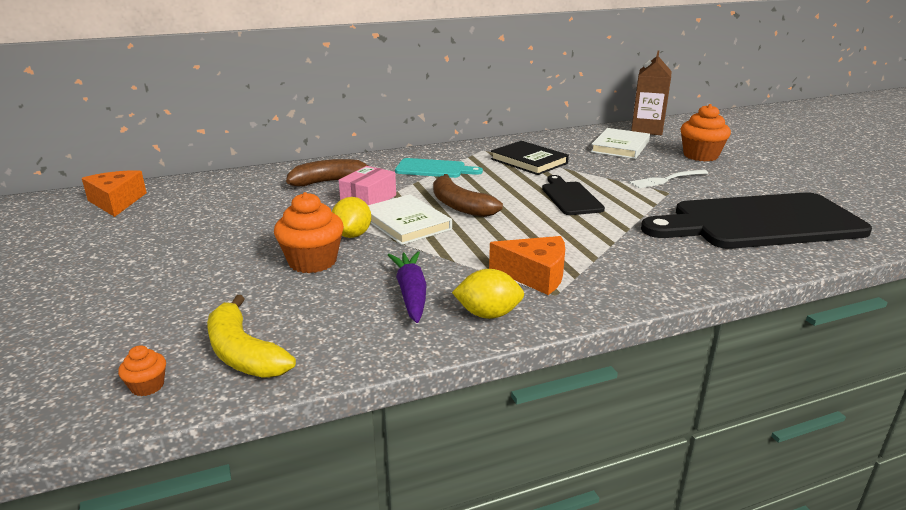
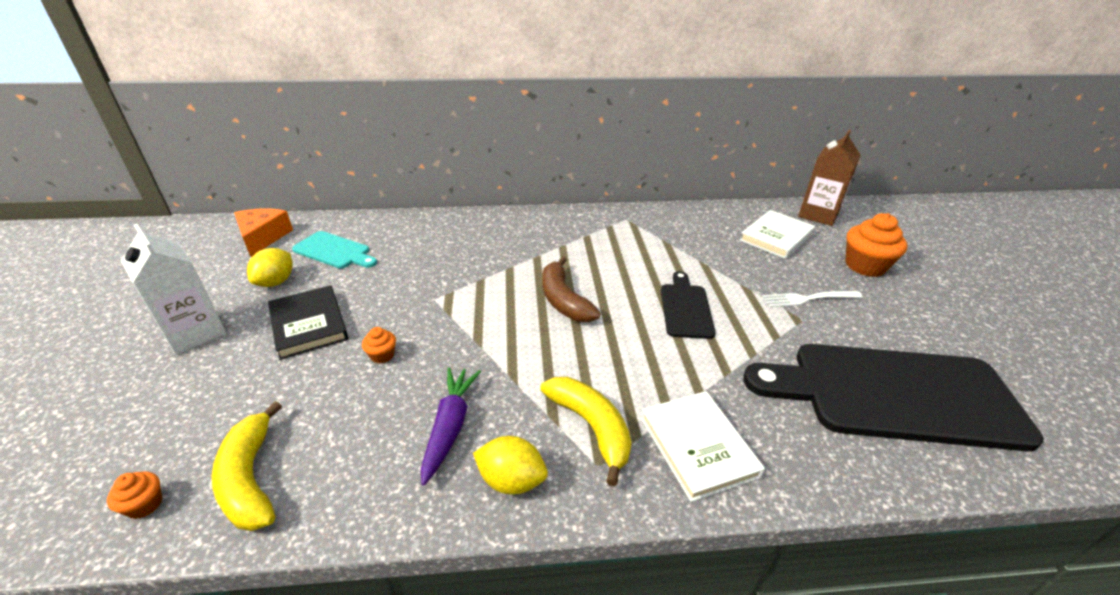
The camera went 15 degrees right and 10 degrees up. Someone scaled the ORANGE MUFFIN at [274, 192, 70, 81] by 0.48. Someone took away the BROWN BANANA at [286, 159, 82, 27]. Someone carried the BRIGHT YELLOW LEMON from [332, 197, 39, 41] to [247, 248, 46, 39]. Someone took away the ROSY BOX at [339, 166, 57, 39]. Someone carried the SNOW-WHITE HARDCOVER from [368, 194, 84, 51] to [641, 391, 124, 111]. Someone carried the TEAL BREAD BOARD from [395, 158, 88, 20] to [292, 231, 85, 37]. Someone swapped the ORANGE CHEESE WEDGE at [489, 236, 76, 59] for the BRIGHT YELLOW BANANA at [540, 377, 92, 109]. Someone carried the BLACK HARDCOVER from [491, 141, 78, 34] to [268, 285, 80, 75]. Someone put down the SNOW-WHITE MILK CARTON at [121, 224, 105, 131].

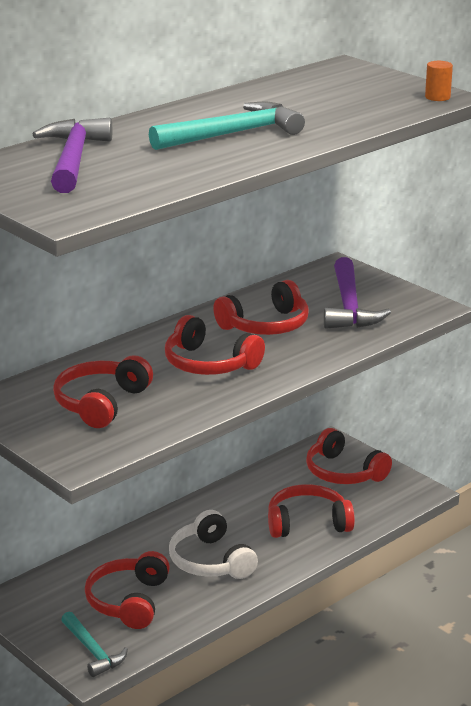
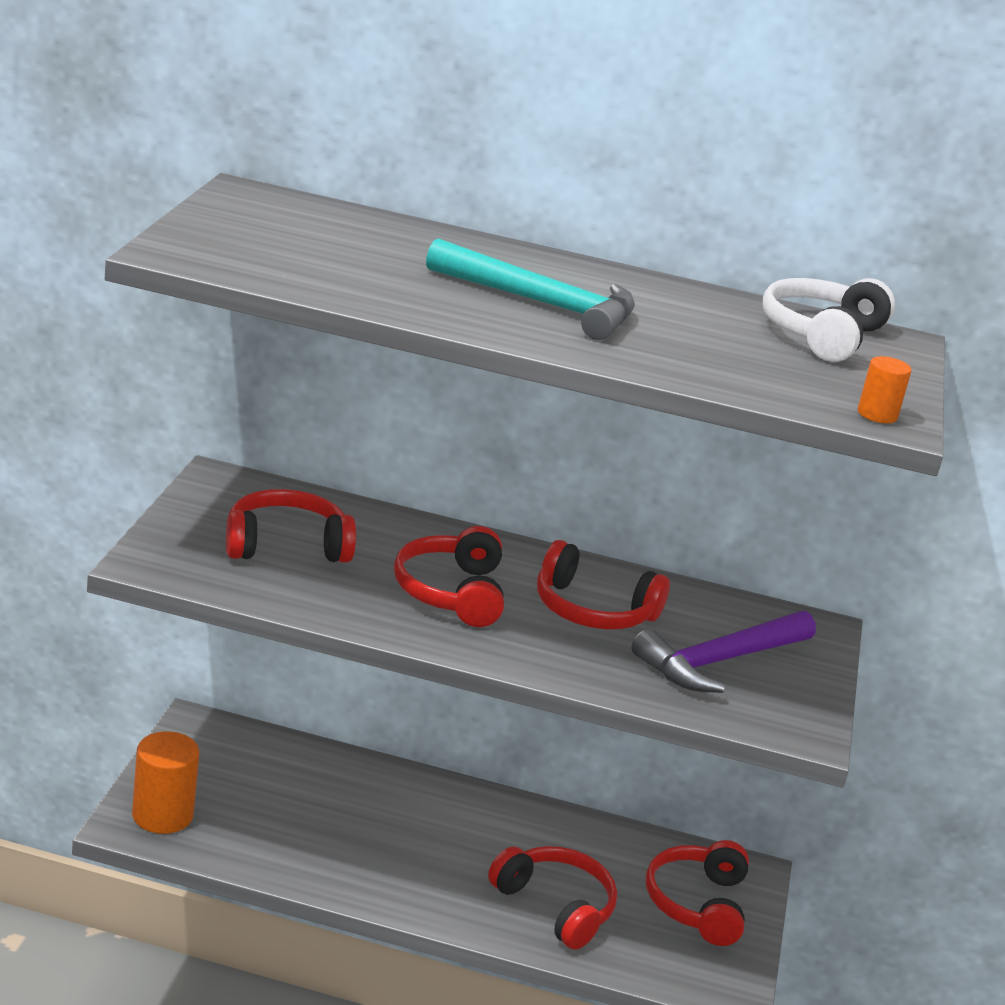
The camera went 50 degrees right and 0 degrees up. Someone took away the VIOLET CARPENTER'S HAMMER at [33, 118, 79, 75]. Someone swapped the TEAL CARPENTER'S HAMMER at [61, 612, 67, 65] for the ORANGE SOLID CYLINDER at [132, 731, 67, 103]. Someone took away the RED OVER-EAR HEADPHONES at [85, 551, 85, 78]. Someone carried the SNOW-WHITE OVER-EAR HEADPHONES from [169, 510, 89, 69] to [763, 278, 132, 84].

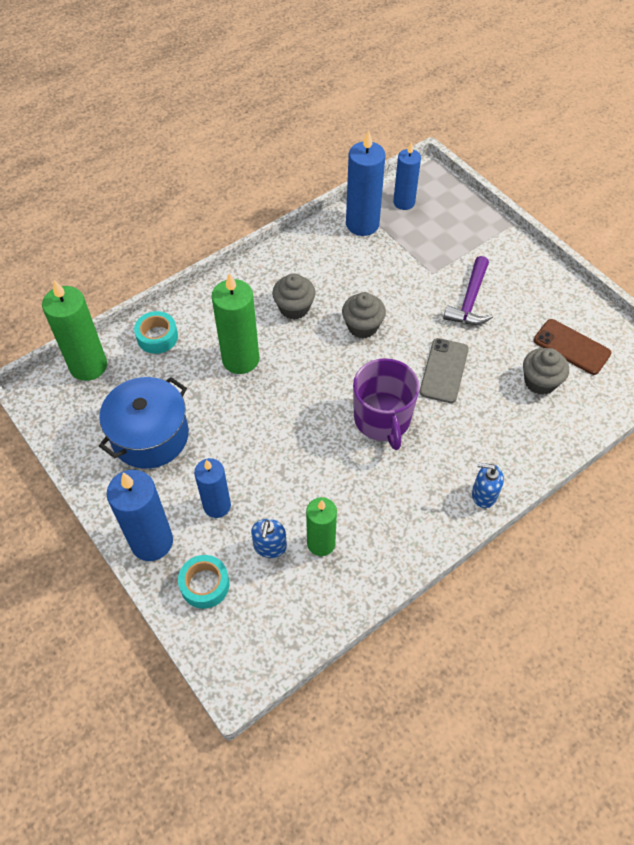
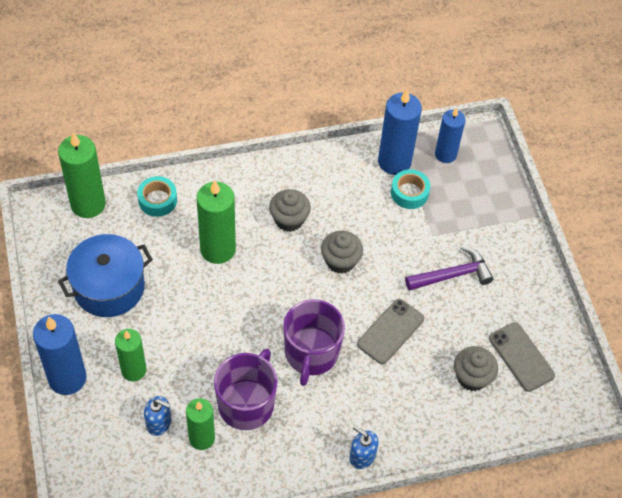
The camera went 20 degrees right and 0 degrees up. Someone carried the TEAL TAPE from [178, 555, 51, 54] to [391, 169, 39, 40]. Someone repainted the BLUE CANDLE at [194, 458, 37, 60], which became the LEAF-GREEN CANDLE at [115, 329, 31, 52]. Someone rotated the BLUE SOAP DISPENSER at [251, 519, 36, 39] by 105 degrees counterclockwise. Someone rotated the VIOLET CARPENTER'S HAMMER at [443, 256, 50, 69] by 150 degrees counterclockwise. Someone repainted the BROWN MOBILE PHONE at [534, 319, 77, 56], which became the GREY MOBILE PHONE at [489, 322, 66, 70]. Someone put down the VIOLET TEA MUG at [214, 349, 64, 81].

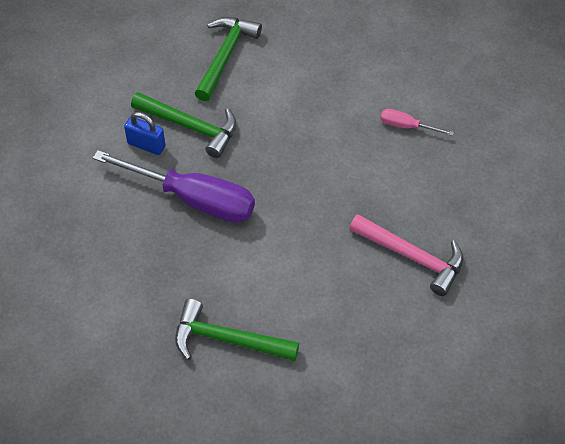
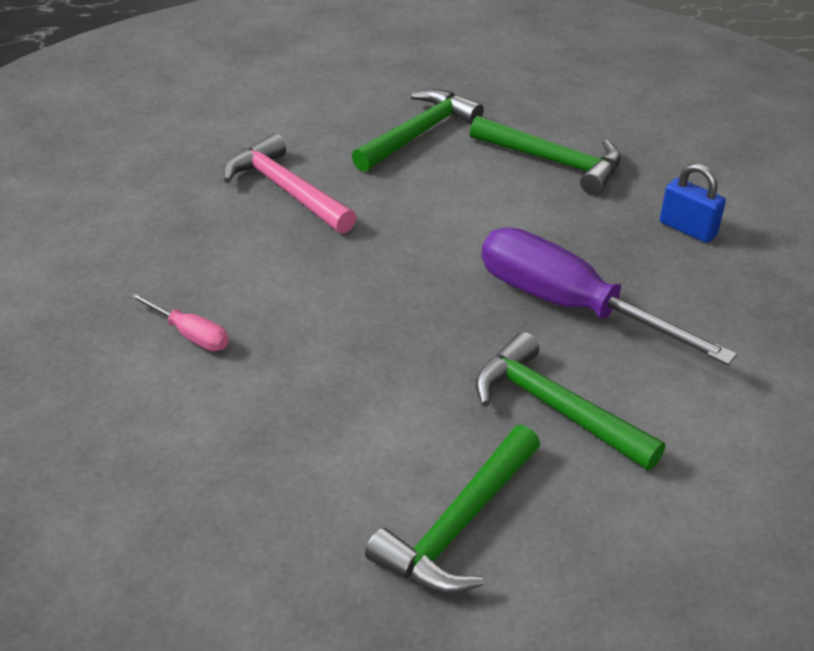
The camera went 165 degrees left and 15 degrees down. Someone carried the BLUE PADLOCK from [124, 112, 42, 43] to [660, 163, 66, 80]. Someone put down the LEAF-GREEN CARPENTER'S HAMMER at [352, 89, 132, 83].

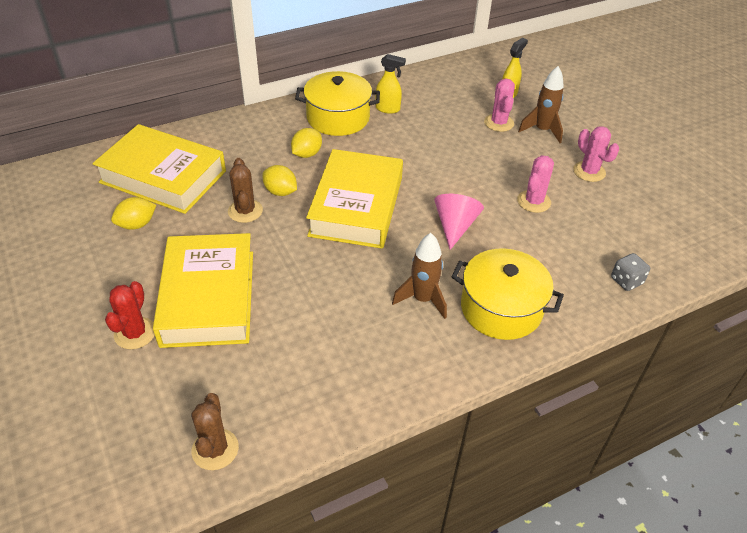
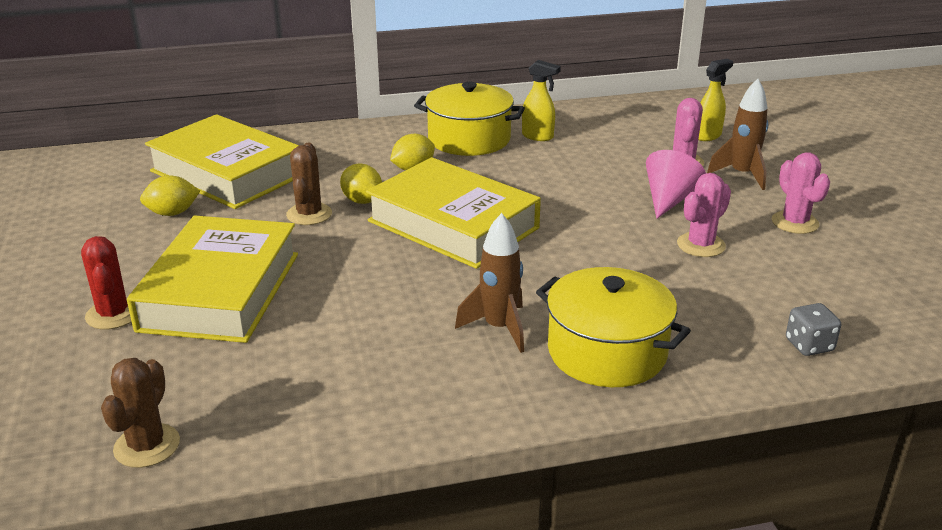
The camera went 15 degrees right and 15 degrees down. Someone rotated the RED SAGUARO CACTUS at [105, 281, 50, 68] by 45 degrees counterclockwise. Someone rotated the BRIGHT YELLOW HARDCOVER at [306, 149, 97, 99] by 75 degrees counterclockwise. Someone carried the ROSY CONE from [435, 194, 49, 56] to [646, 150, 60, 69].

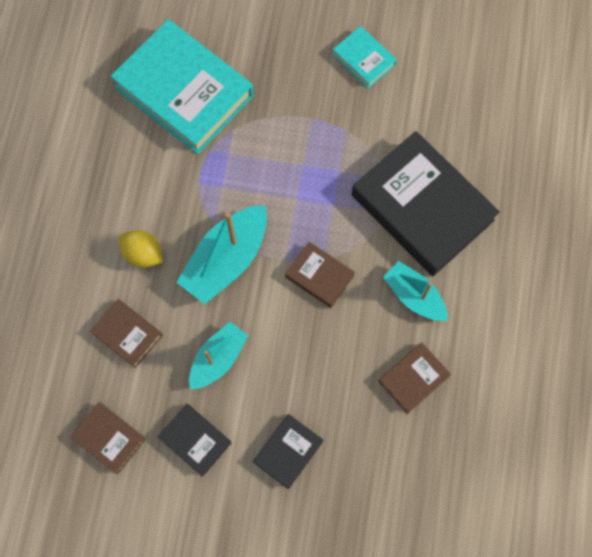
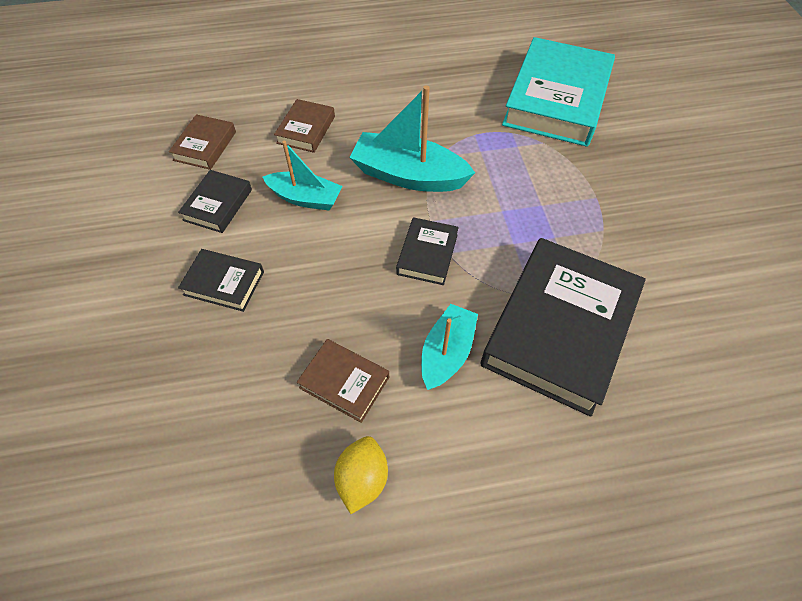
The camera went 70 degrees right and 15 degrees down. Someone carried the BRIGHT YELLOW LEMON from [119, 230, 44, 38] to [334, 436, 54, 78]. Someone repainted the BROWN HARDCOVER at [285, 242, 70, 66], which became the BLACK HARDCOVER at [396, 217, 63, 68]. Someone took away the TEAL HARDCOVER at [332, 26, 65, 63].

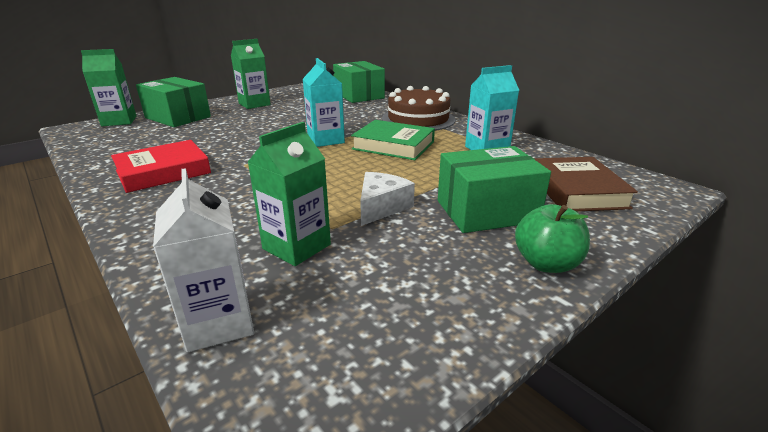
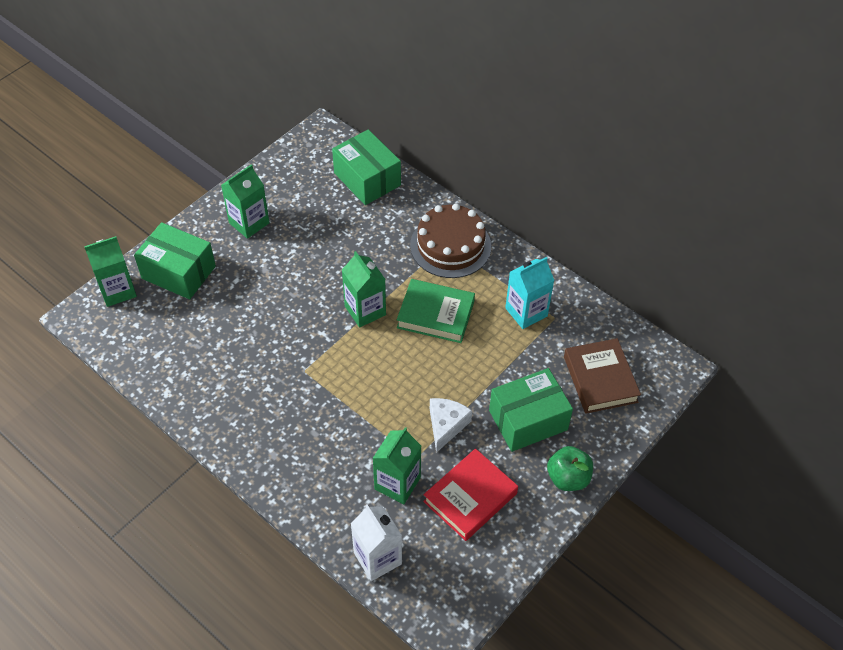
The camera went 10 degrees left and 25 degrees up. Someone carried the RED HARDCOVER from [111, 140, 100, 53] to [423, 448, 95, 93]. Someone repainted the TEAL MILK CARTON at [303, 58, 42, 89], which became the LEAF-GREEN MILK CARTON at [342, 251, 44, 77].

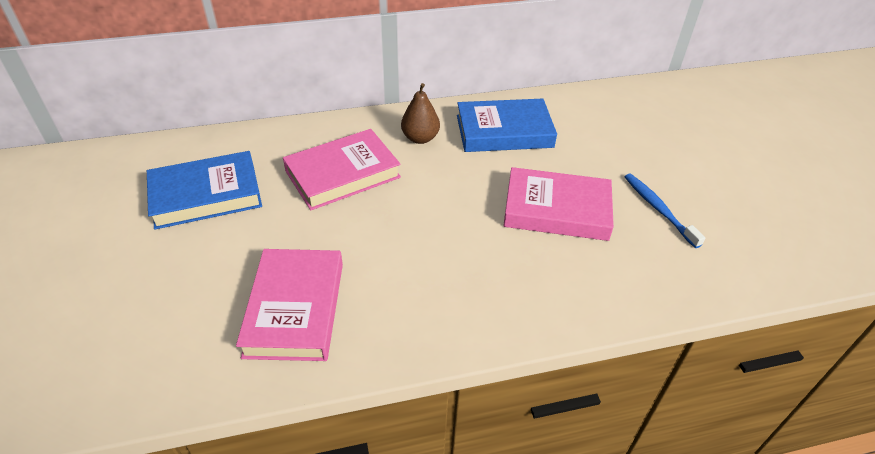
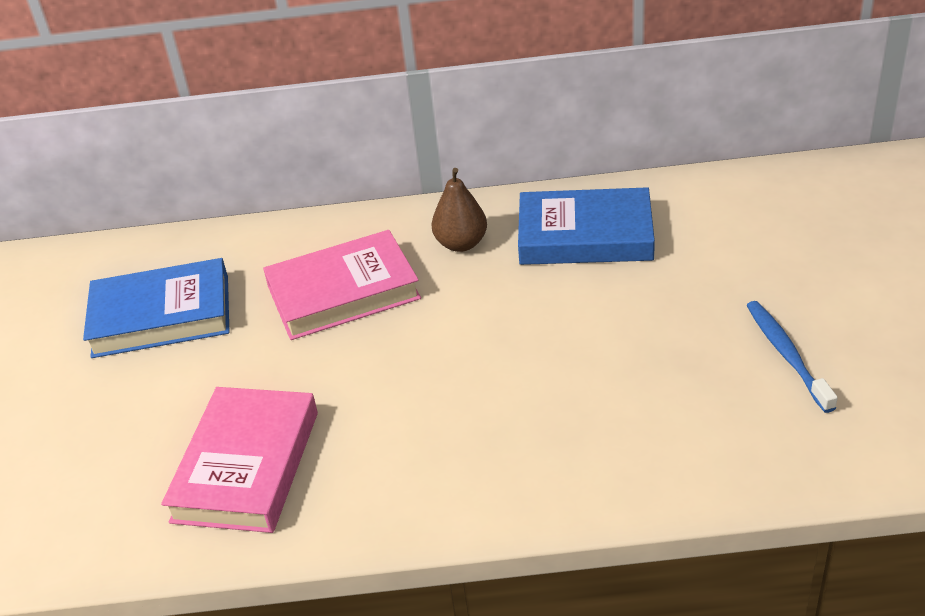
The camera went 15 degrees right and 5 degrees down. Someone took away the ROSY HARDCOVER at [503, 167, 111, 74].

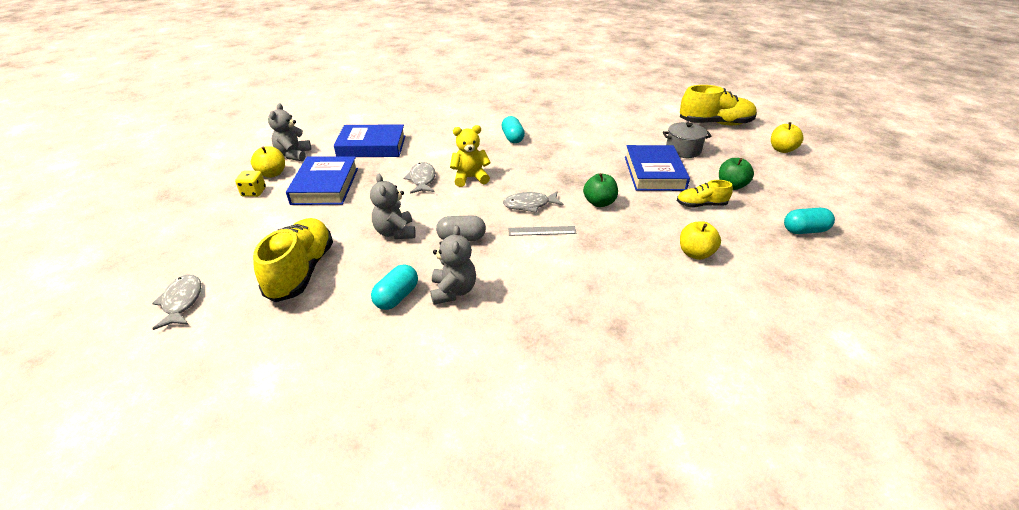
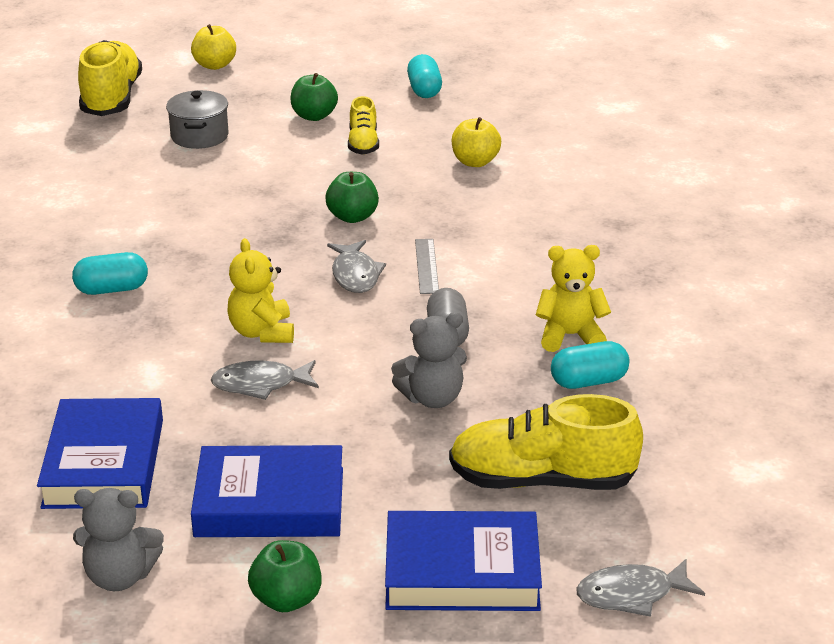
The camera went 90 degrees left and 5 degrees down. Someone swapped the BRIGHT YELLOW GAME DIE at [235, 171, 31, 26] for the LEAF-GREEN TOY APPLE at [248, 540, 74, 72]. Someone took away the BRIGHT YELLOW TOY APPLE at [251, 146, 34, 32]. Someone rotated the TEAL CAPSULE at [371, 264, 47, 46] by 45 degrees counterclockwise. Someone repainted the GREY STUFFED BEAR at [430, 225, 46, 80], which became the BRIGHT YELLOW STUFFED BEAR at [536, 245, 75, 107]. Someone carried the BLUE HARDCOVER from [625, 145, 65, 46] to [385, 511, 157, 100].

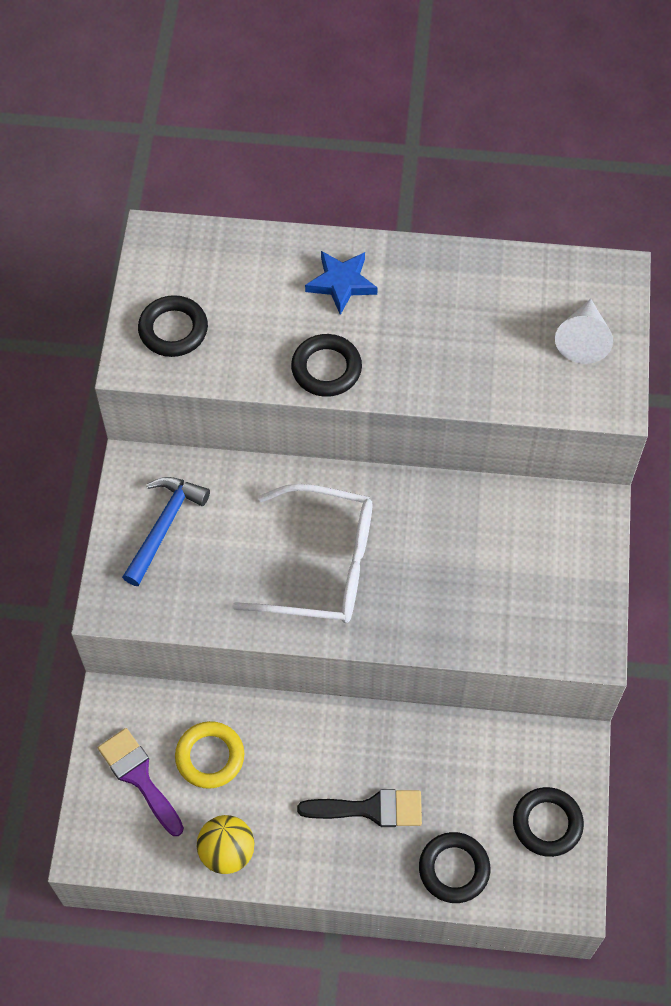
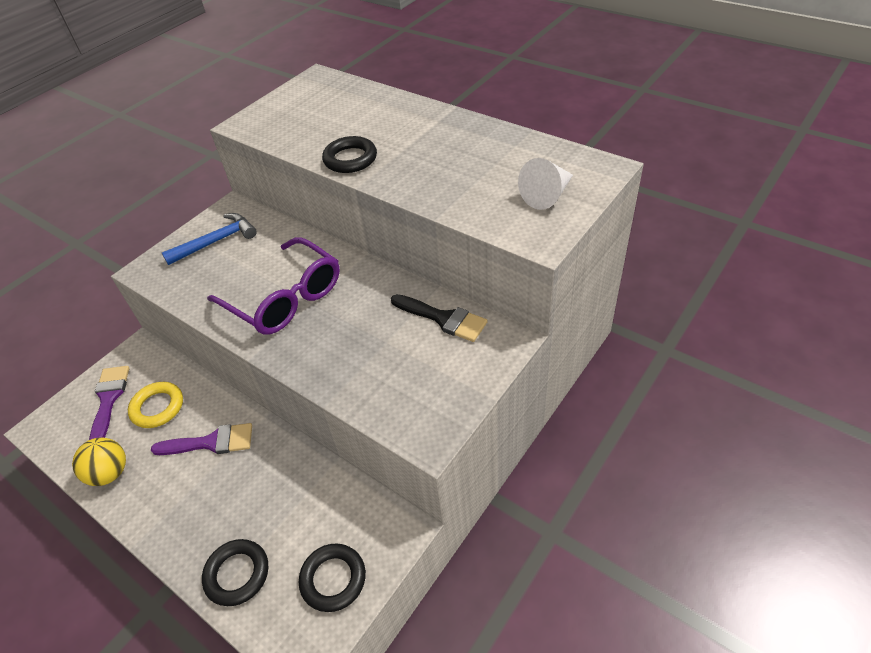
The camera went 35 degrees right and 15 degrees down. Someone took away the BLACK HOOP at [138, 295, 70, 62]. Someone repainted the SNOW-WHITE EYEGLASSES at [233, 484, 139, 139], which became the VIOLET EYEGLASSES at [207, 237, 133, 98]. Someone carried the BLACK PAINTBRUSH from [297, 789, 125, 38] to [391, 294, 96, 48]. Someone took away the BLUE STAR at [305, 251, 73, 64]. Someone put down the VIOLET PAINTBRUSH at [151, 423, 101, 32].

